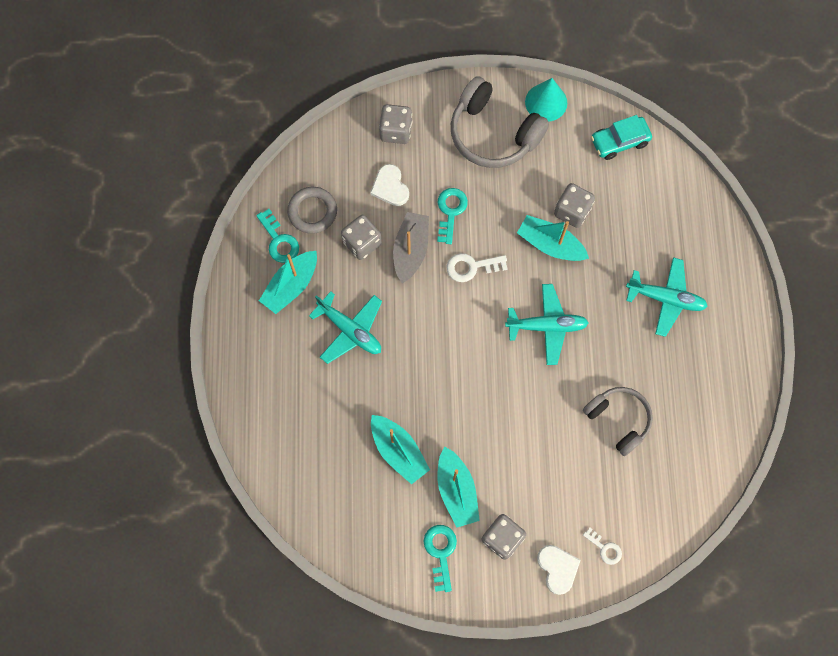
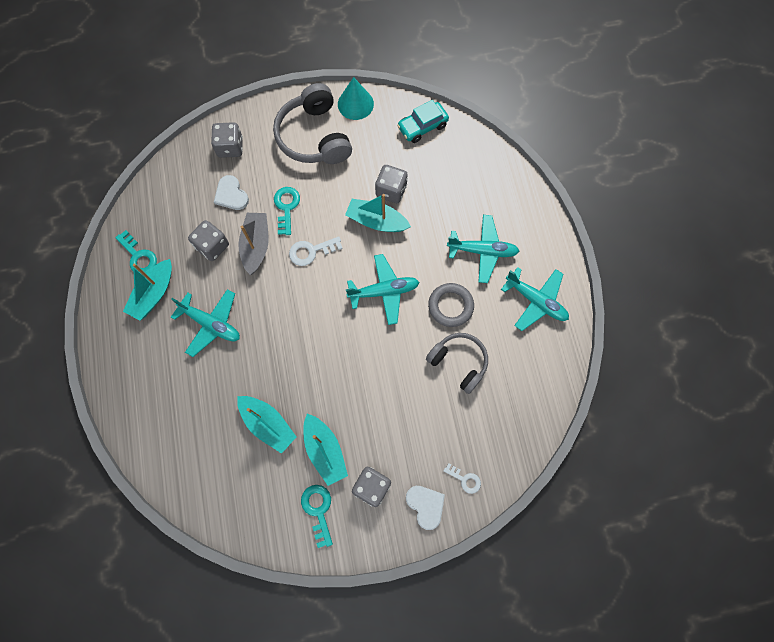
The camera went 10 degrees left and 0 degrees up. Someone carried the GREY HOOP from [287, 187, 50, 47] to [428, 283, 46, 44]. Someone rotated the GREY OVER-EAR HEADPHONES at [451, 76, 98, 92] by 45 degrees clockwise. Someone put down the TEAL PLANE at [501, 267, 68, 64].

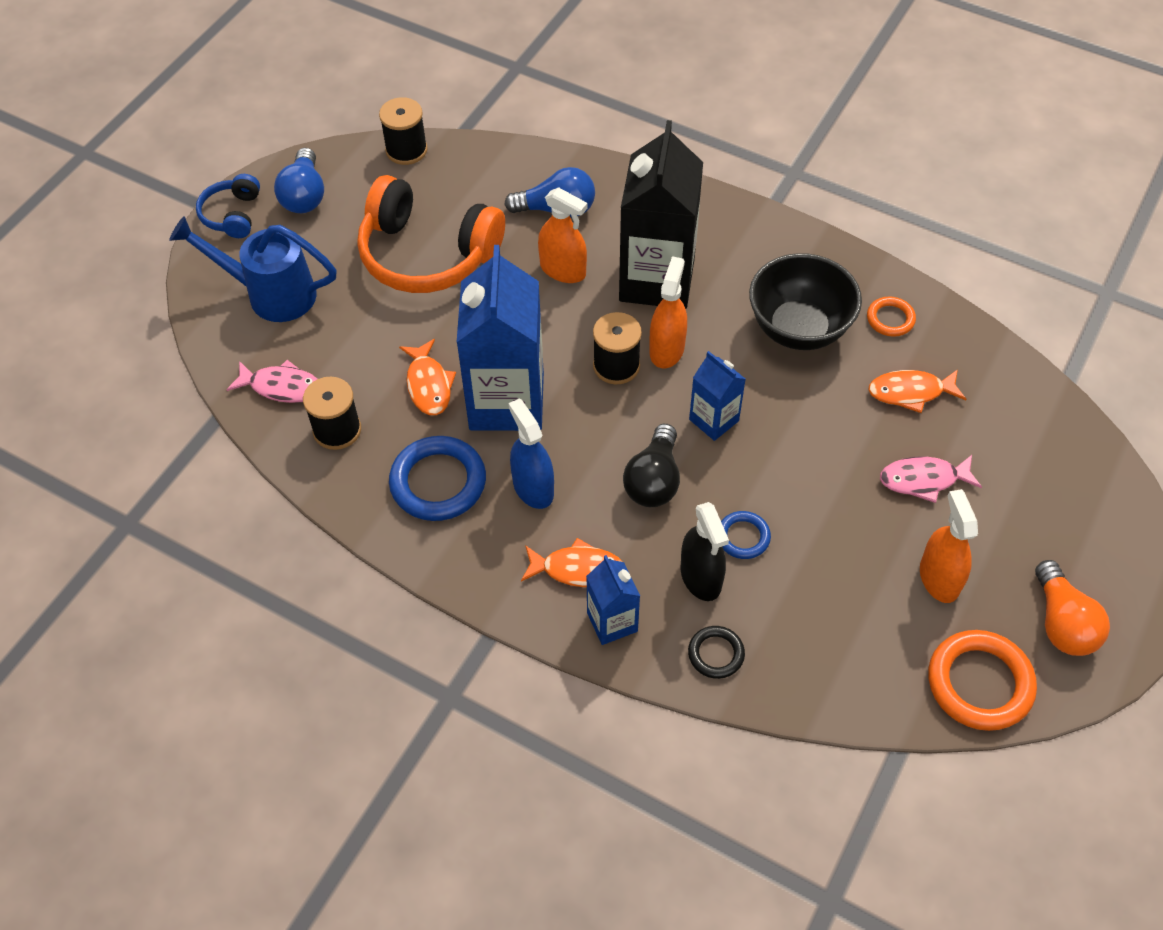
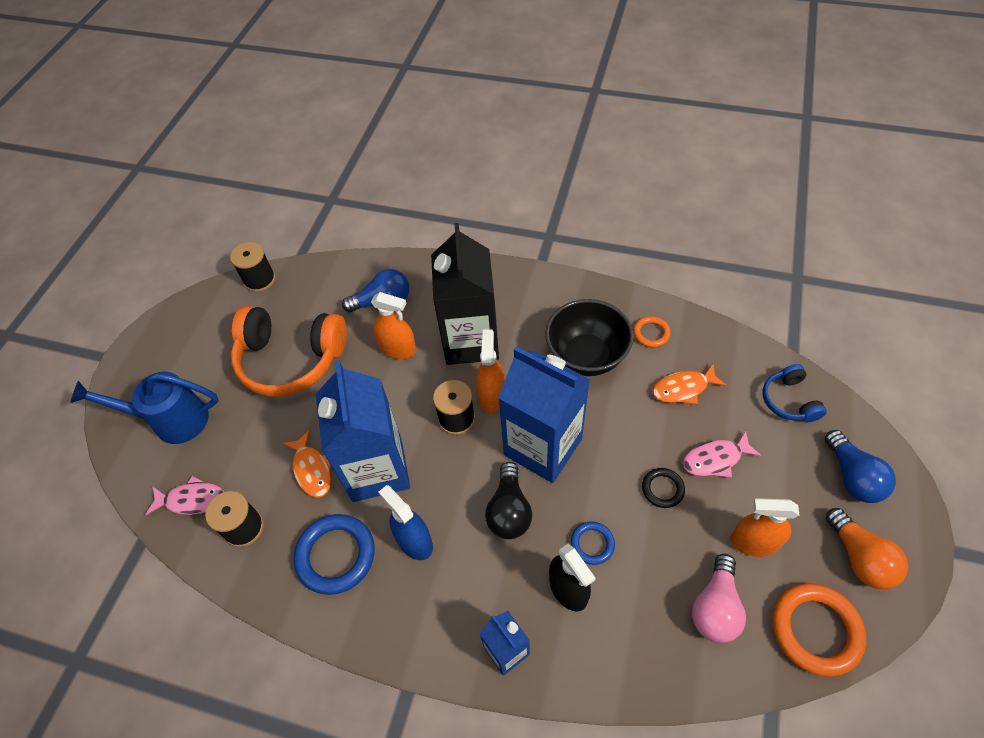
The camera went 10 degrees left and 0 degrees up. Someone carried the BLUE OVER-EAR HEADPHONES from [196, 174, 64, 64] to [763, 364, 64, 58]. Someone carried the BLUE LIGHTBULB from [274, 148, 50, 65] to [825, 430, 71, 73]. Someone took away the ORANGE TOY FISH at [521, 538, 102, 49]. Someone carried the BLACK HOOP from [688, 626, 57, 53] to [642, 468, 43, 40]. Someone scaled the BLUE MILK CARTON at [689, 351, 57, 90] by 2.02. Someone rotated the ORANGE SPRAY BOTTLE at [920, 489, 58, 114] by 60 degrees counterclockwise. Someone put down the ROSY LIGHTBULB at [692, 554, 54, 89].

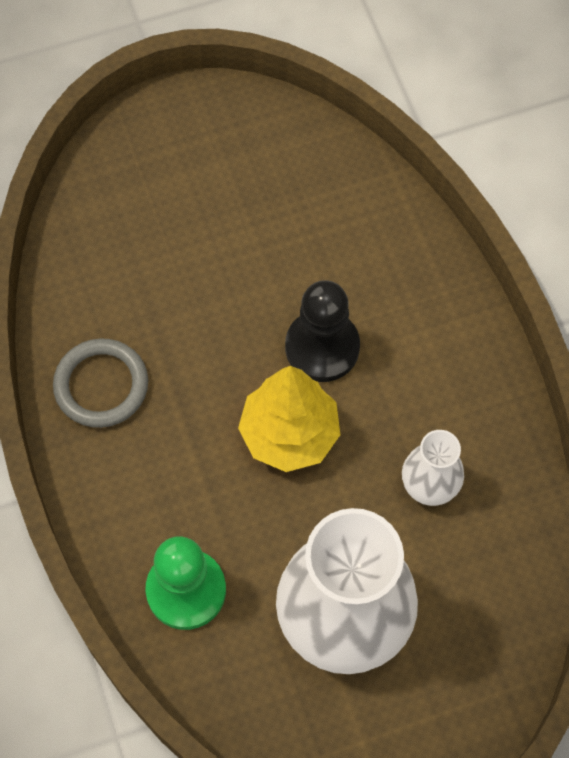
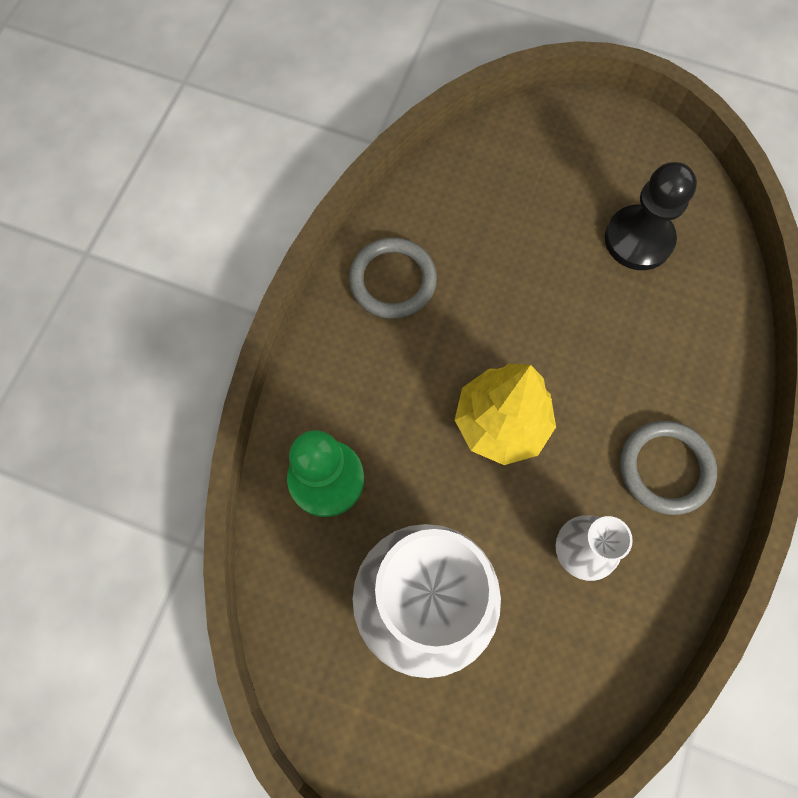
The camera went 40 degrees right and 5 degrees up. Someone carried the BLACK GAME PAWN from [285, 280, 75, 102] to [605, 162, 92, 108]. Someone put down the GREY HOOP at [620, 421, 97, 94].

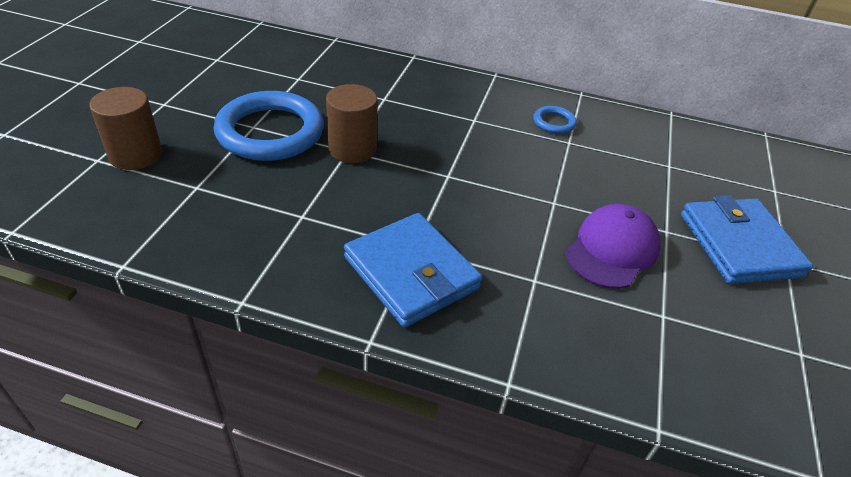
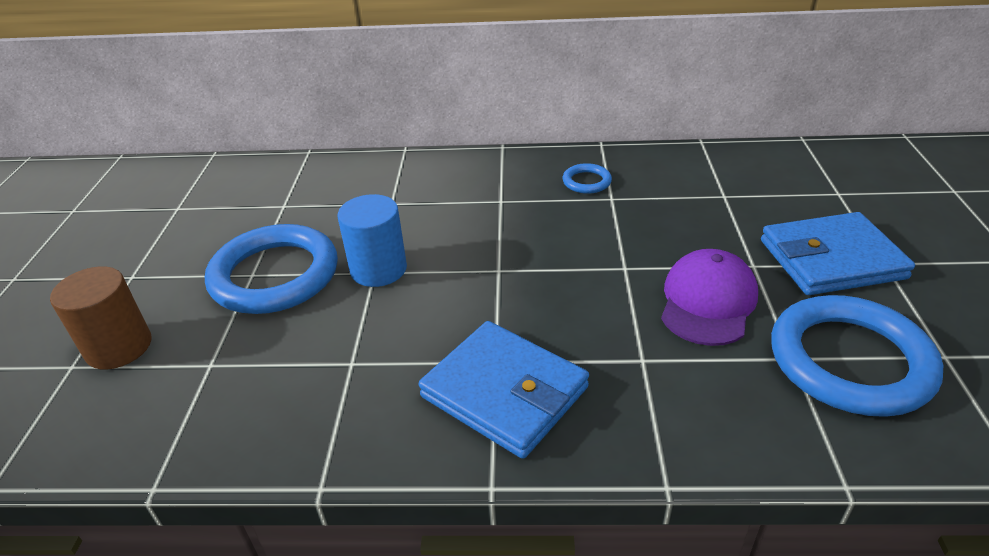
The camera went 10 degrees left and 5 degrees down. Someone repainted the BROWN SOLID CYLINDER at [326, 84, 51, 79], which became the BLUE SOLID CYLINDER at [338, 194, 69, 93]. Someone rotated the BLUE WALLET at [681, 195, 132, 89] by 75 degrees counterclockwise. Someone put down the BLUE HOOP at [771, 295, 172, 122].

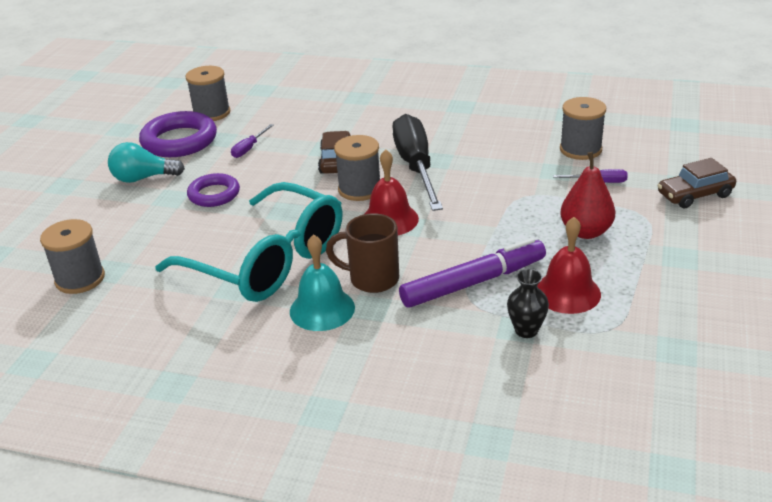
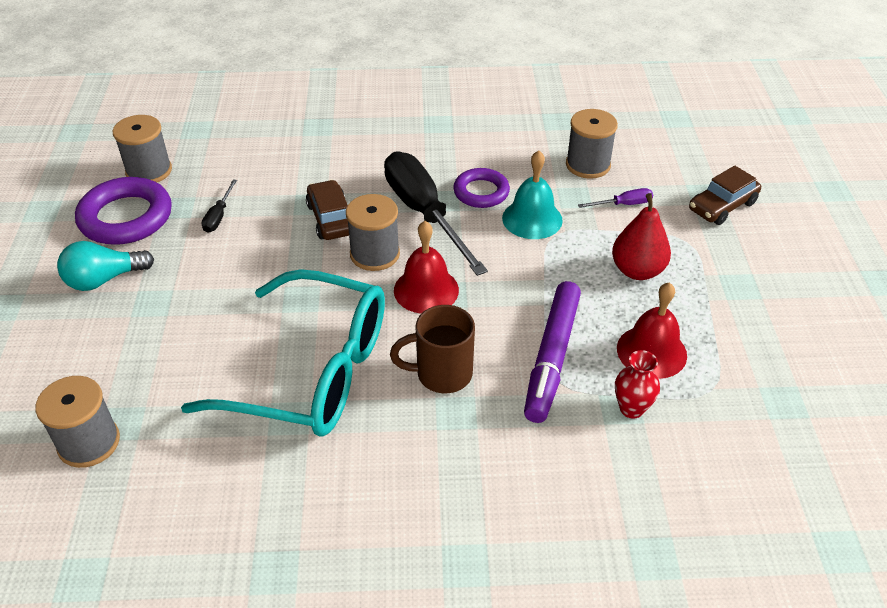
The camera went 20 degrees left and 10 degrees up. Someone carried the VIOLET HOOP from [187, 173, 53, 34] to [453, 168, 57, 40]. Someone repainted the VIOLET HAND SCREWDRIVER at [231, 124, 43, 34], which became the BLACK HAND SCREWDRIVER at [202, 180, 35, 53]. Someone carried the TEAL SCHOOL BELL from [290, 234, 65, 97] to [502, 150, 61, 89]. Someone rotated the VIOLET MARKER at [399, 238, 147, 70] by 150 degrees clockwise. Someone repainted the BLACK VASE at [507, 269, 42, 69], which became the RED VASE at [615, 350, 45, 69].

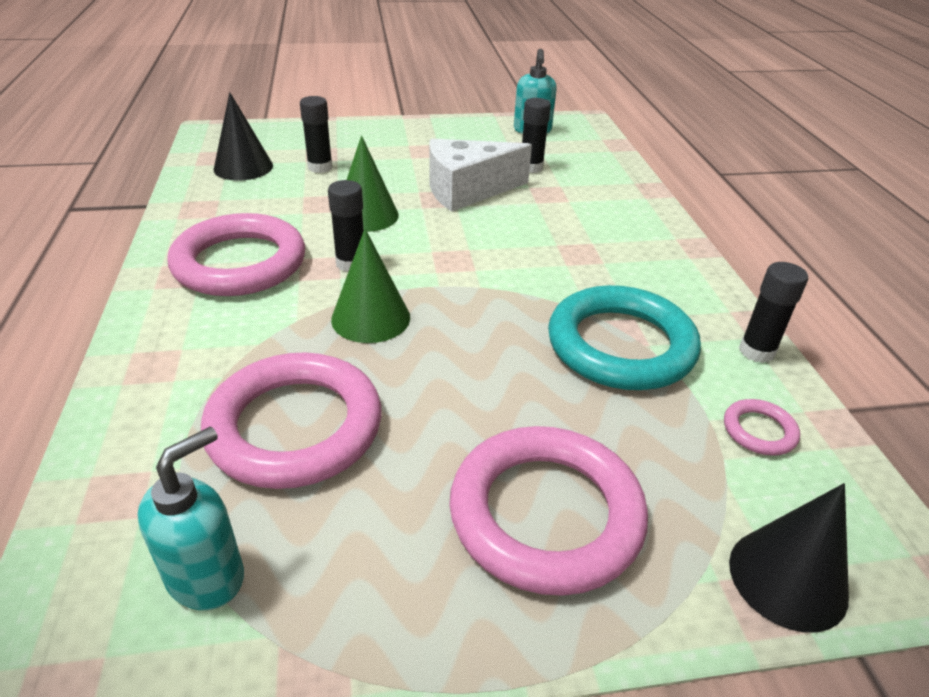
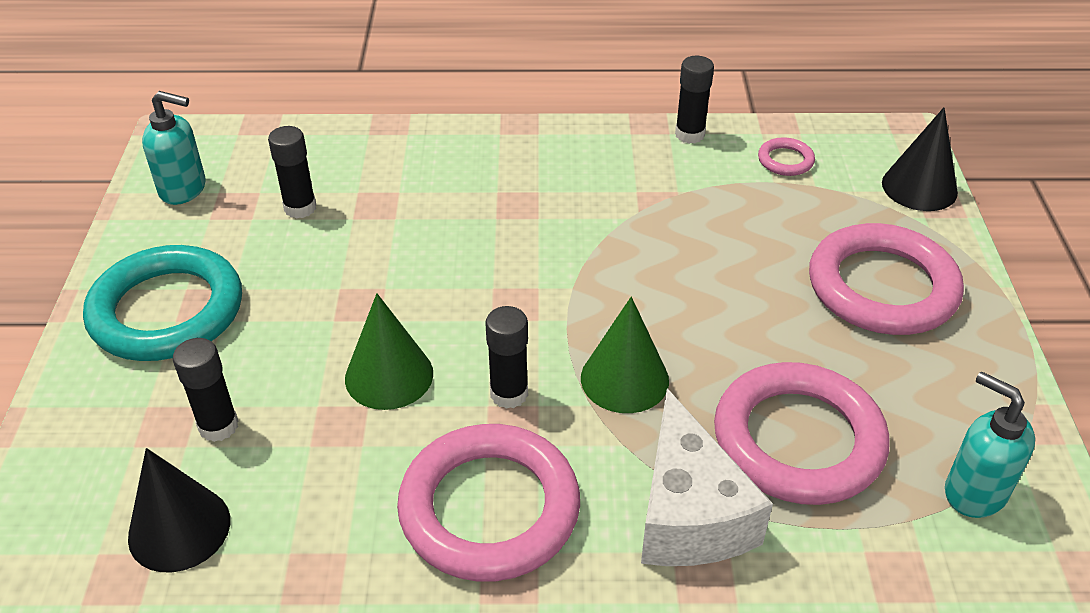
The camera went 80 degrees left and 5 degrees up. Someone carried the SNOW-WHITE CHEESE WEDGE from [430, 139, 102, 73] to [641, 388, 132, 178]. Someone carried the TEAL HOOP from [548, 285, 153, 105] to [83, 245, 159, 116].

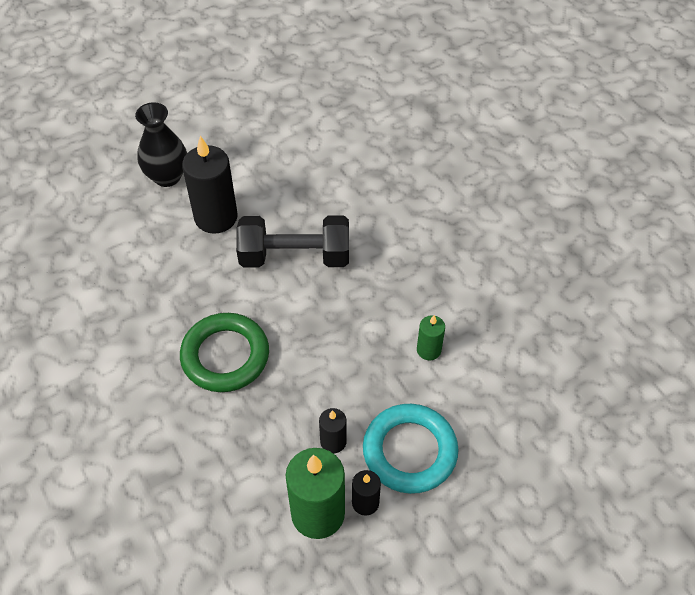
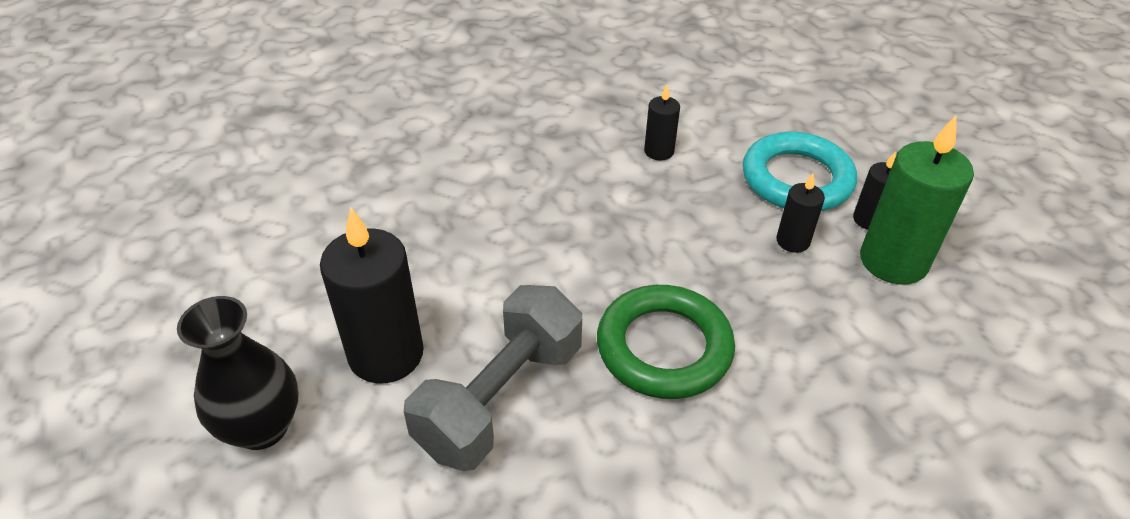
The camera went 85 degrees left and 10 degrees down. Someone took away the BLACK HAND WEIGHT at [236, 216, 113, 52]. Someone repainted the LEAF-GREEN CANDLE at [417, 315, 28, 45], which became the BLACK CANDLE at [644, 85, 36, 76]. Someone put down the GREY HAND WEIGHT at [404, 285, 178, 186].

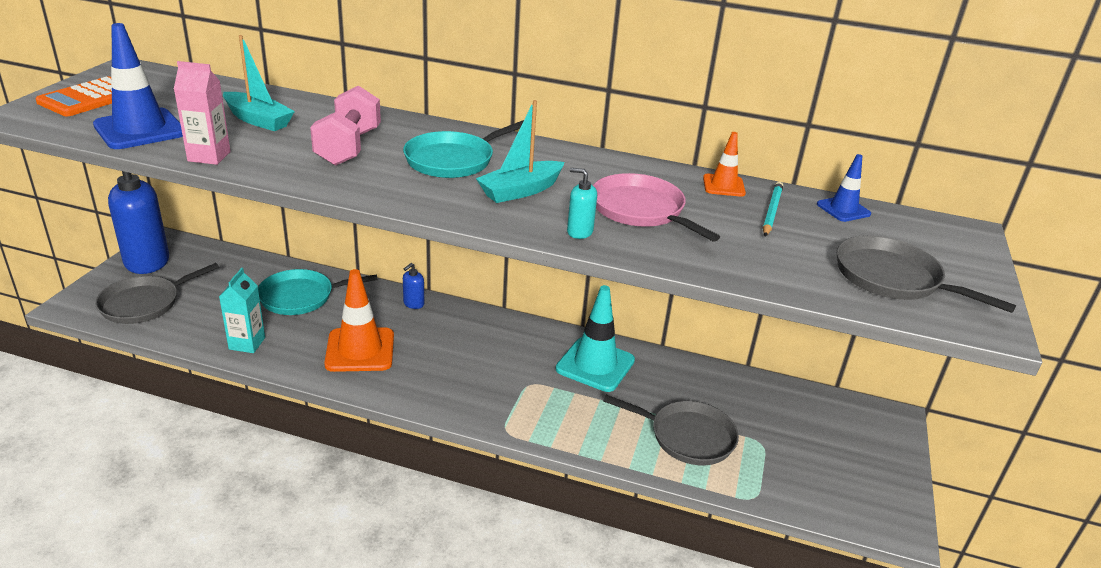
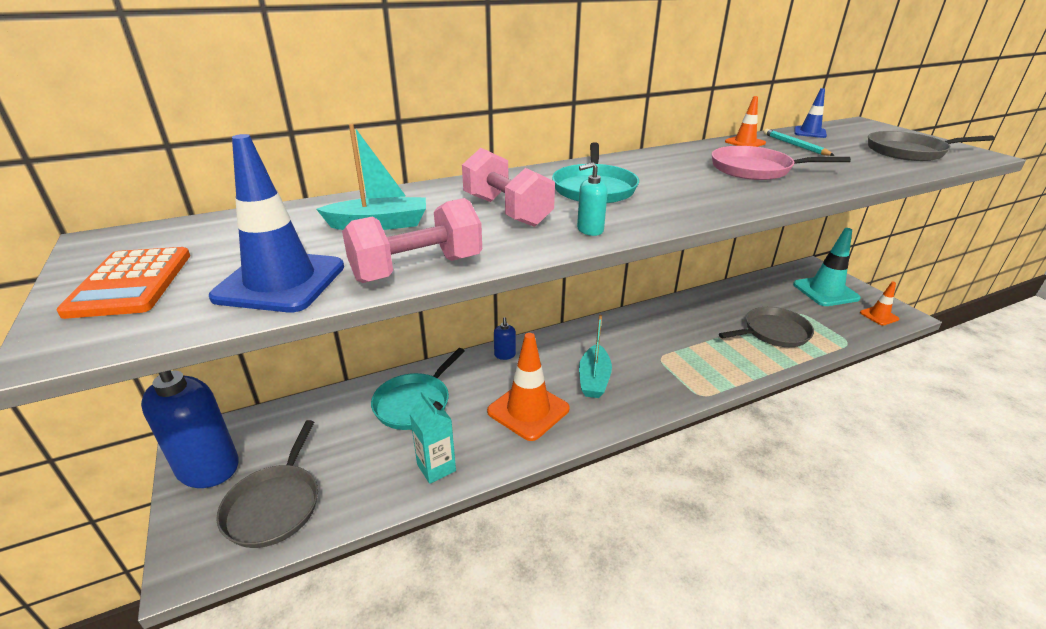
The camera went 40 degrees left and 0 degrees up. Someone swapped the ROSY MILK CARTON at [174, 61, 57, 104] for the ROSY HAND WEIGHT at [342, 198, 140, 85]. Someone carried the TEAL TOY BOAT from [476, 100, 89, 103] to [579, 315, 33, 83]. Someone carried the TEAL TRAFFIC CONE from [556, 285, 79, 107] to [793, 228, 68, 78]. Someone carried the TEAL SOAP DISPENSER from [567, 168, 30, 71] to [577, 162, 31, 74]. Someone put down the ORANGE TRAFFIC CONE at [860, 282, 39, 44].

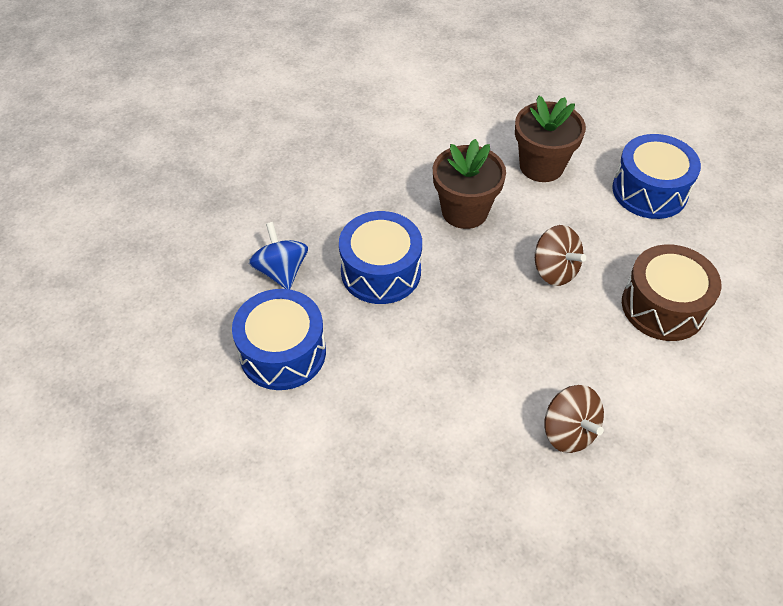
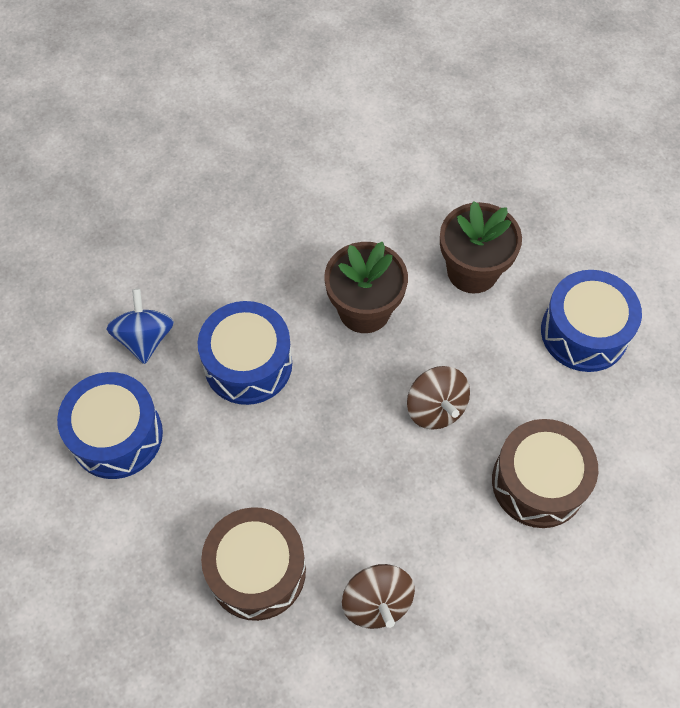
The camera went 15 degrees right and 10 degrees up. Someone put down the BROWN SNARE DRUM at [201, 507, 105, 114].

